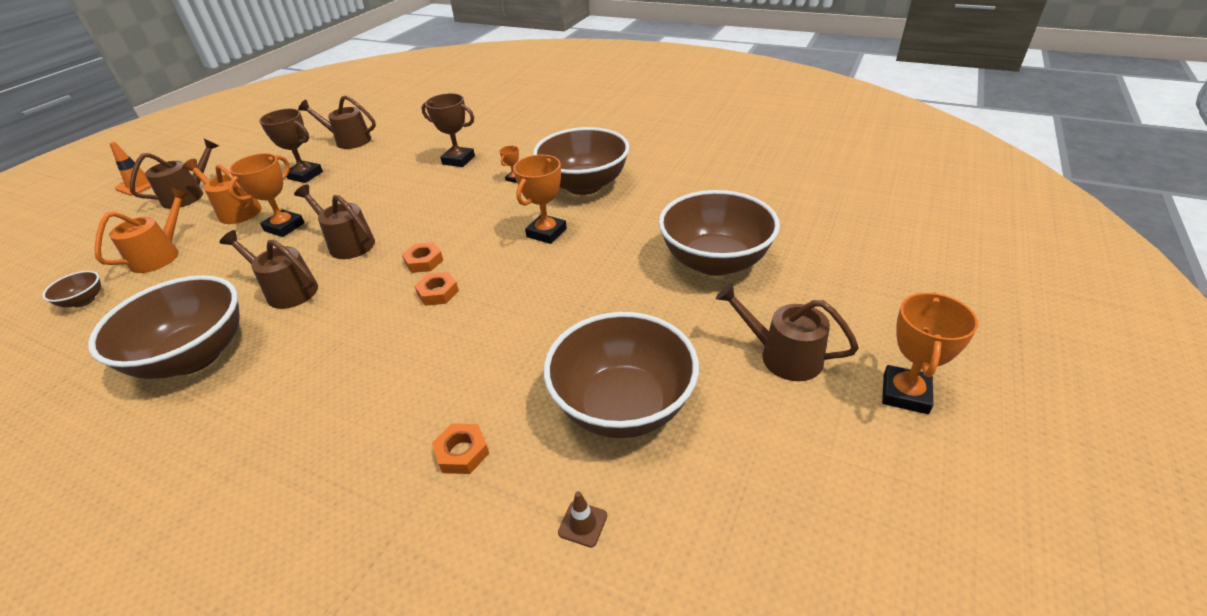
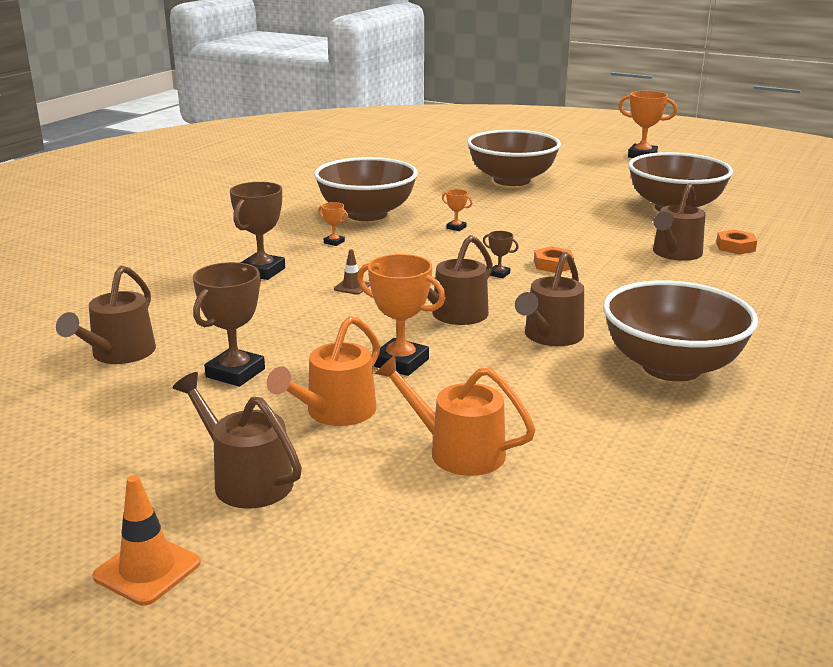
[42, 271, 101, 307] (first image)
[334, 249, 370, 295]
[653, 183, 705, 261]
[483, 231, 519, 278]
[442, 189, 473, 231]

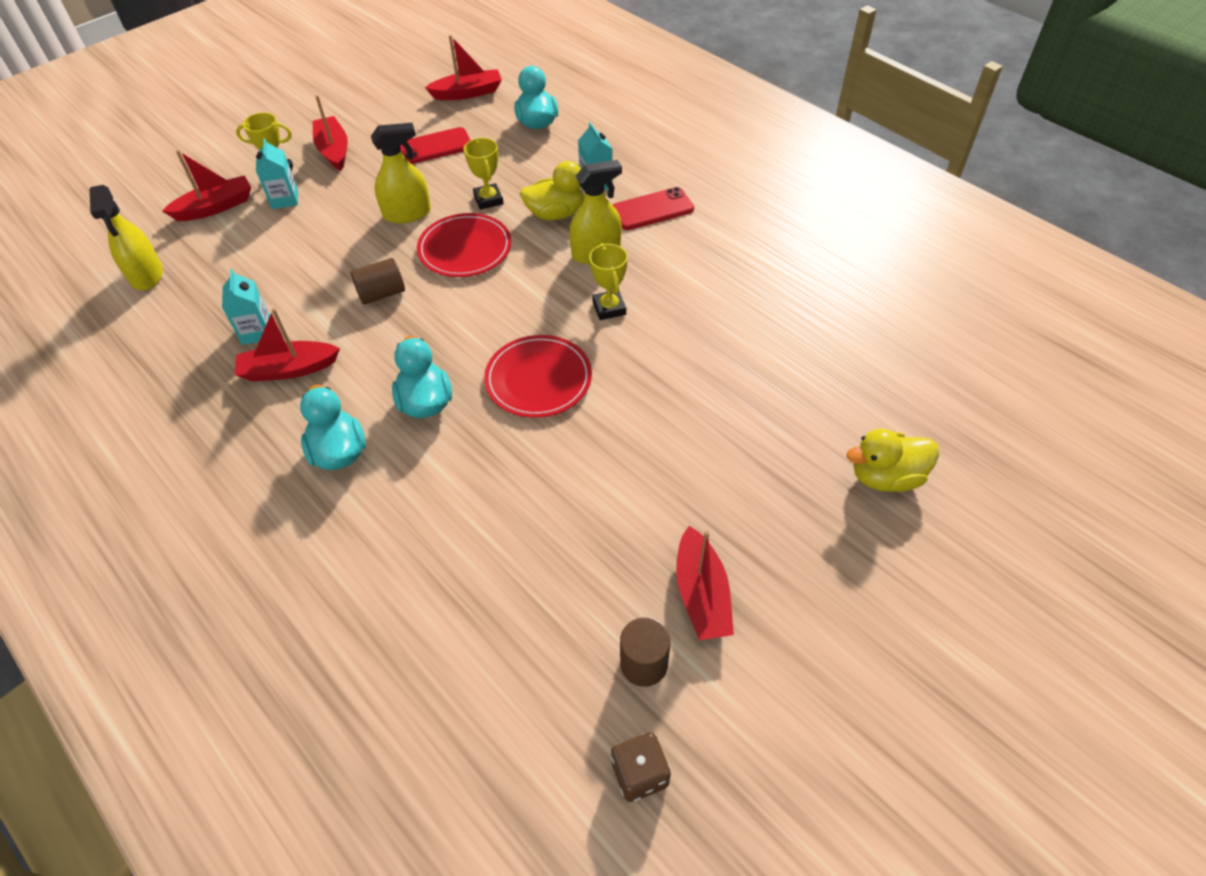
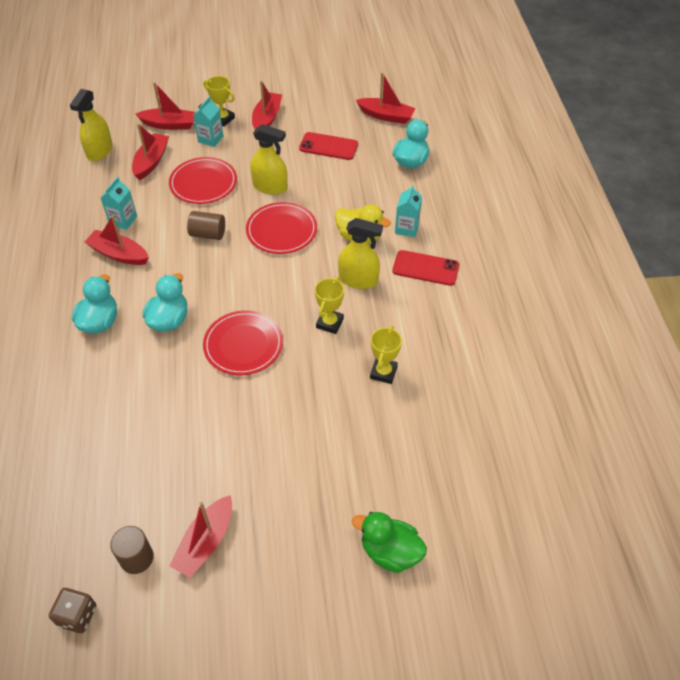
[132, 124, 169, 180]
[169, 157, 237, 204]
[370, 326, 402, 384]
[352, 512, 427, 573]

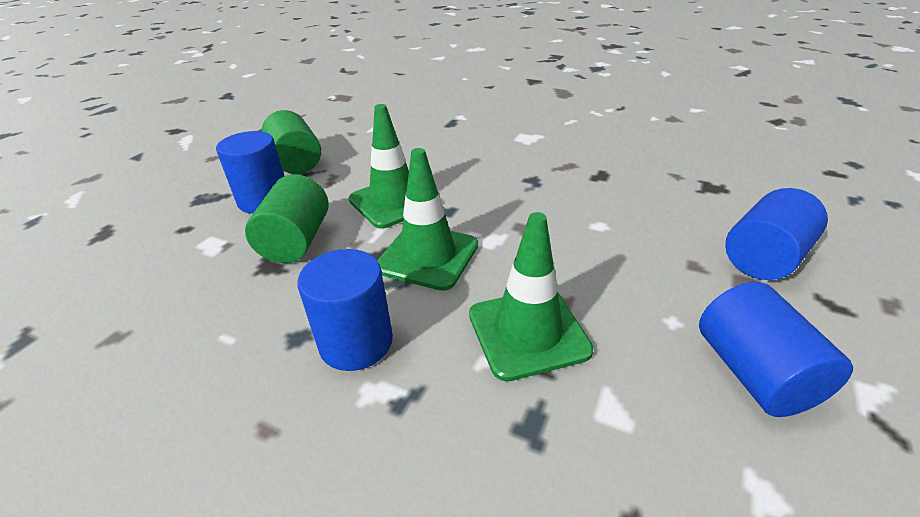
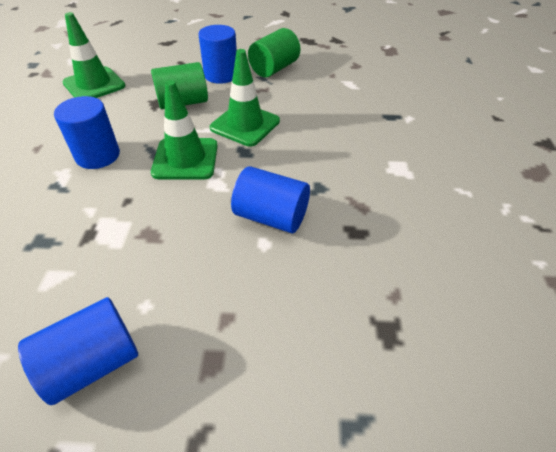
[62, 12, 126, 98]
[231, 166, 310, 233]

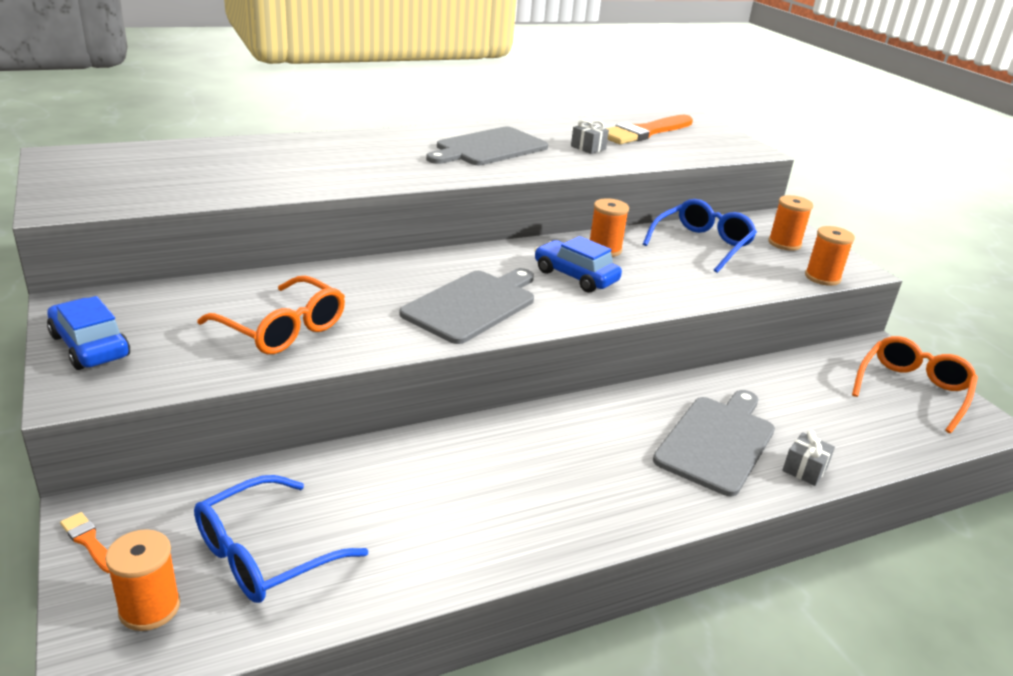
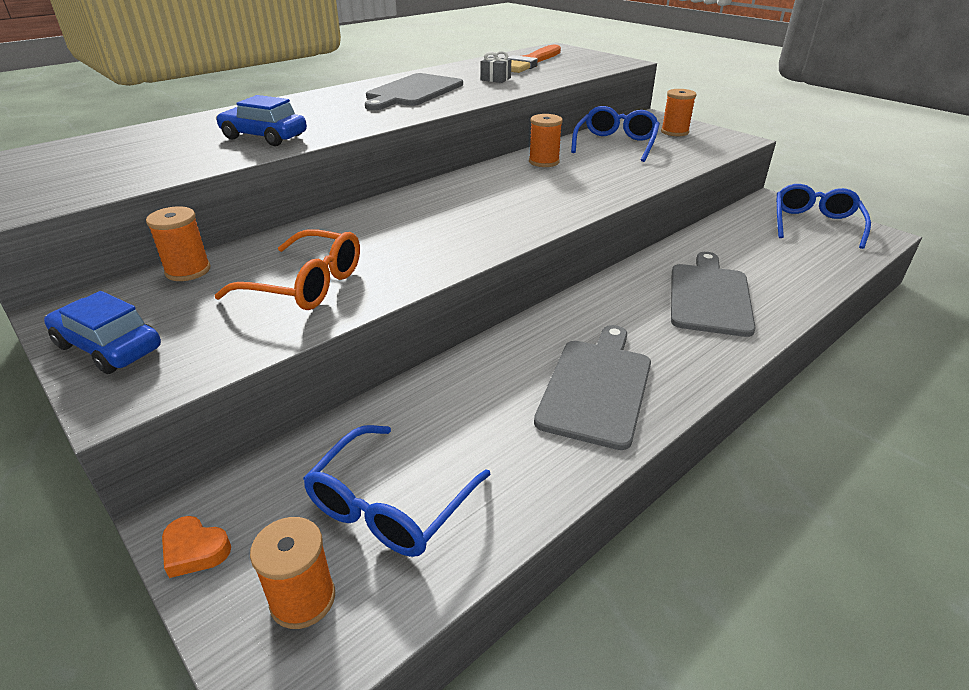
[782, 430, 835, 486] (first image)
[534, 325, 651, 450]
[216, 95, 307, 146]
[146, 207, 211, 281]
[162, 516, 231, 578]
[776, 184, 871, 249]

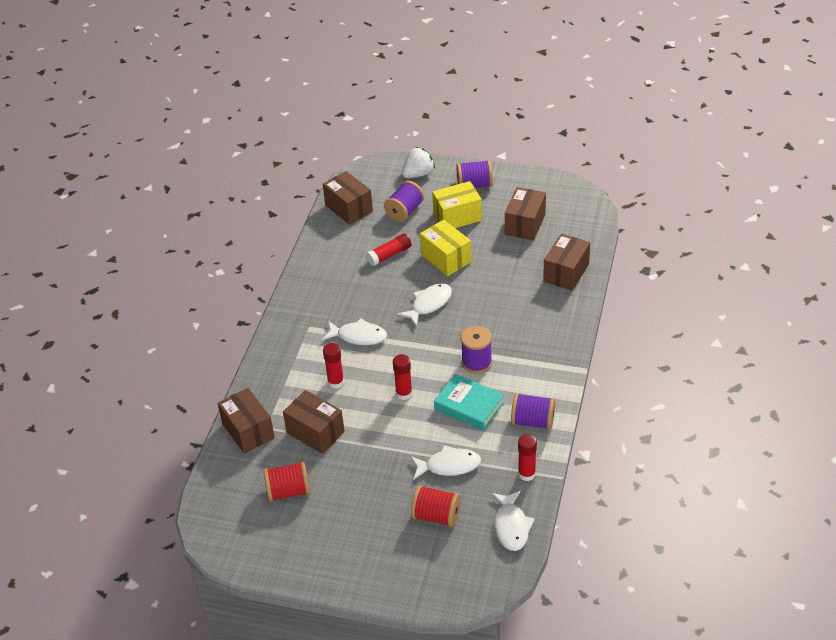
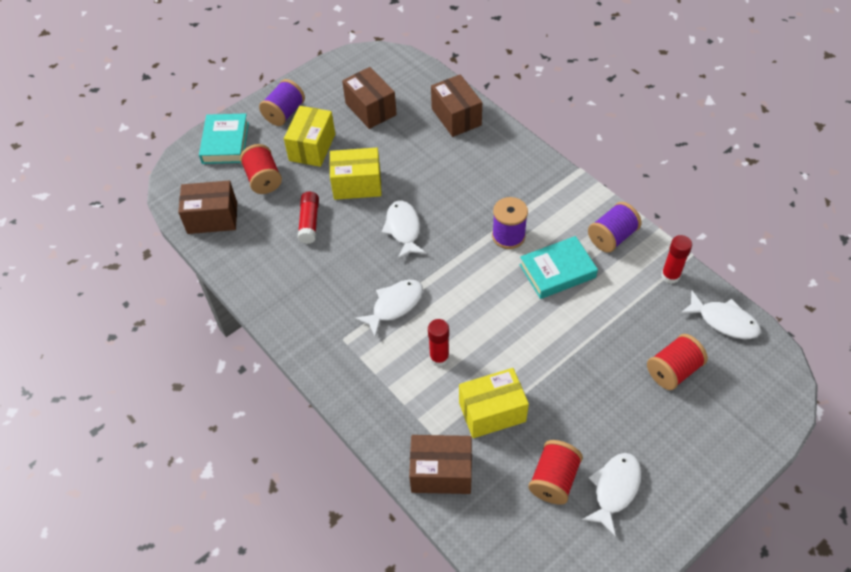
[393, 354, 412, 400] (first image)
[582, 453, 642, 537]
[199, 113, 249, 164]
[459, 368, 529, 438]
[240, 144, 282, 194]

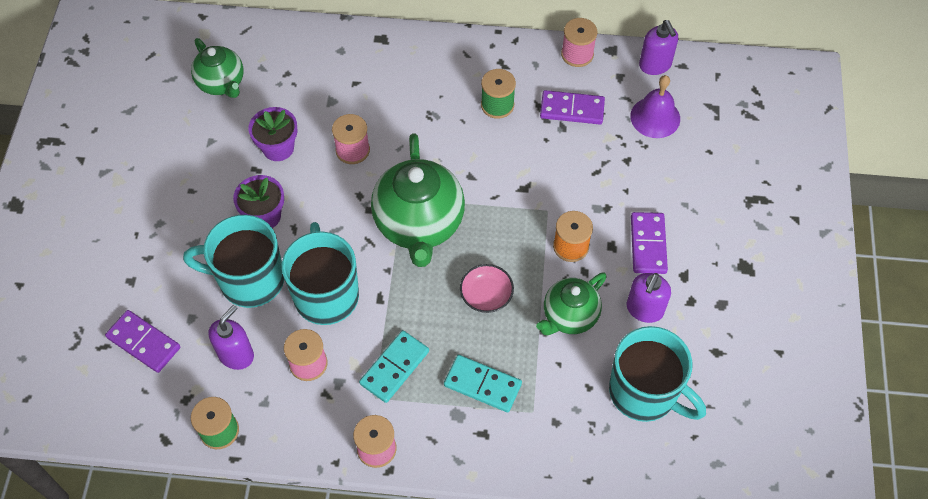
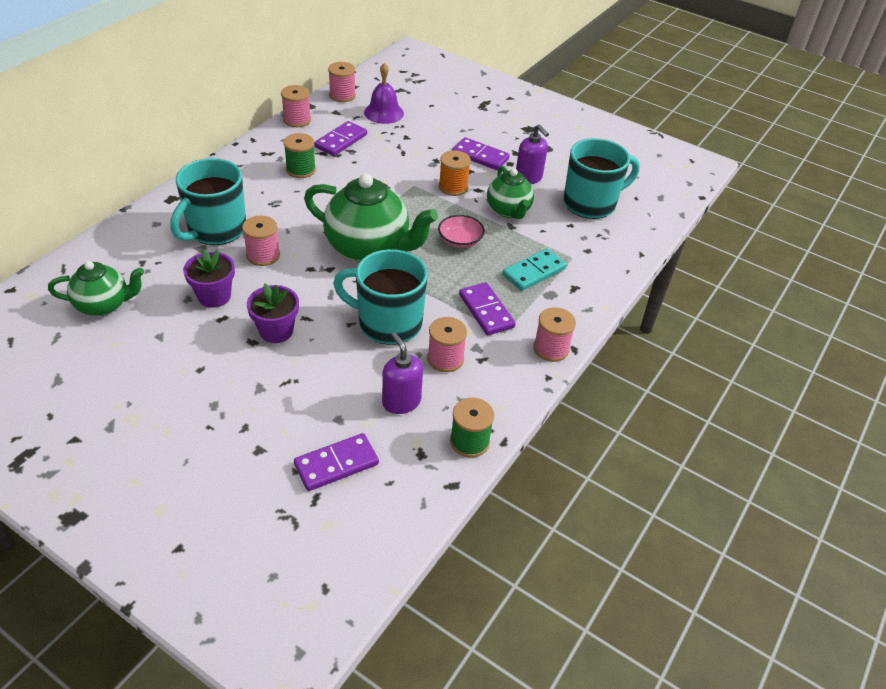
[170, 158, 246, 245]
[328, 62, 356, 102]
[459, 282, 516, 335]

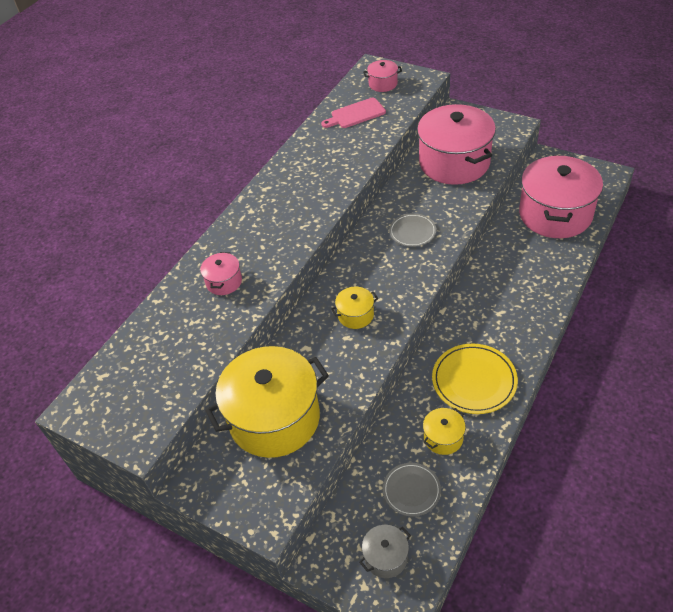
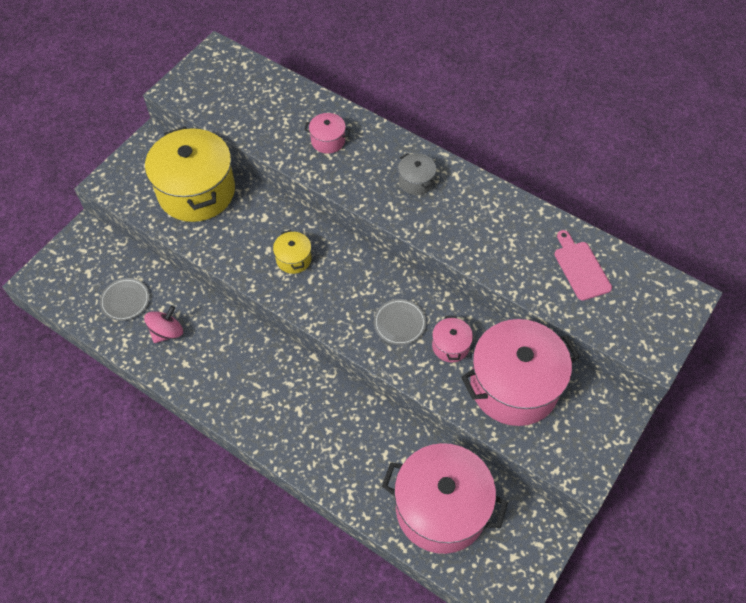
[432, 343, 518, 414] (first image)
[398, 153, 436, 195]
[432, 316, 473, 362]
[144, 306, 183, 343]

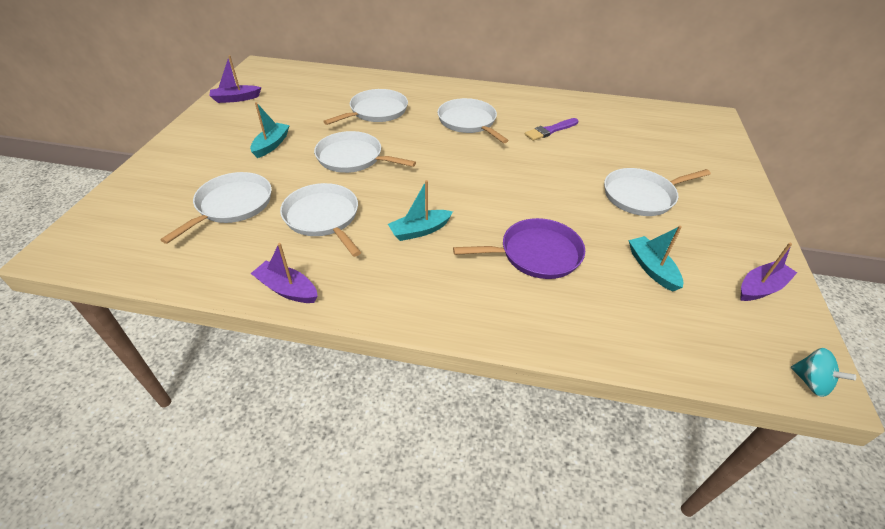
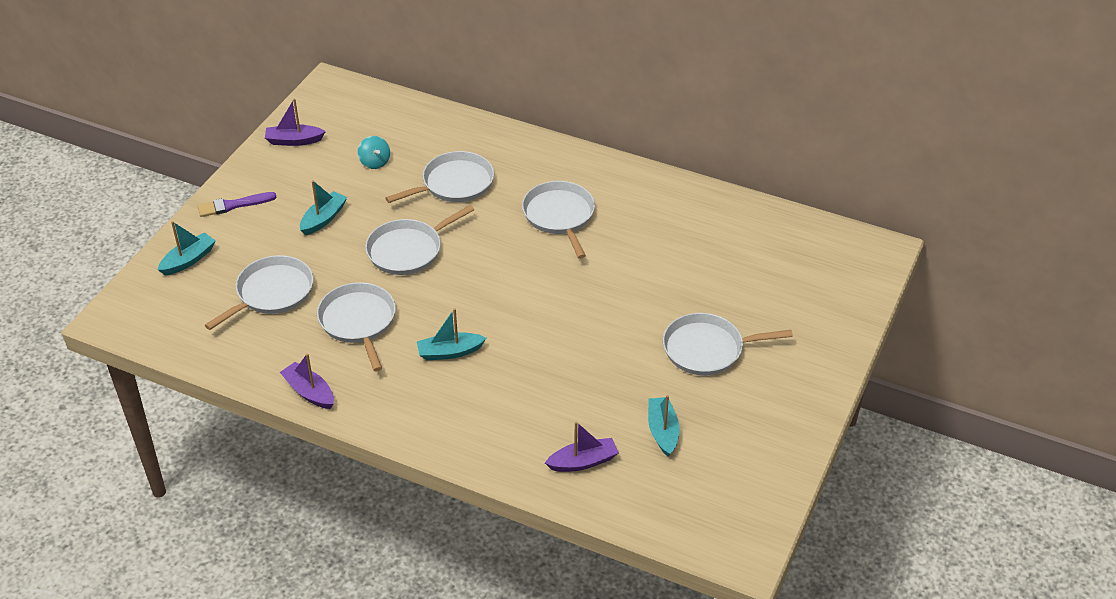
[453, 218, 585, 279] (first image)
[158, 221, 216, 275]
[198, 192, 277, 217]
[545, 421, 619, 472]
[358, 136, 390, 169]
[365, 205, 474, 275]

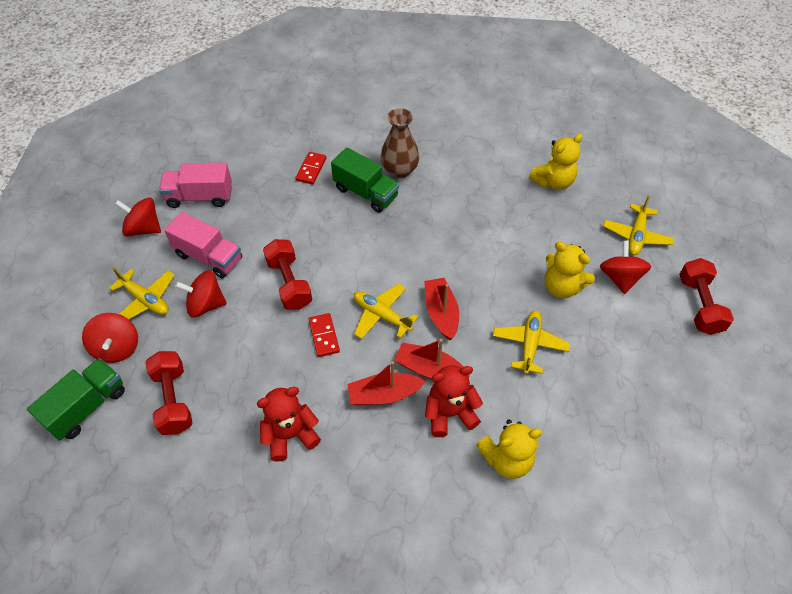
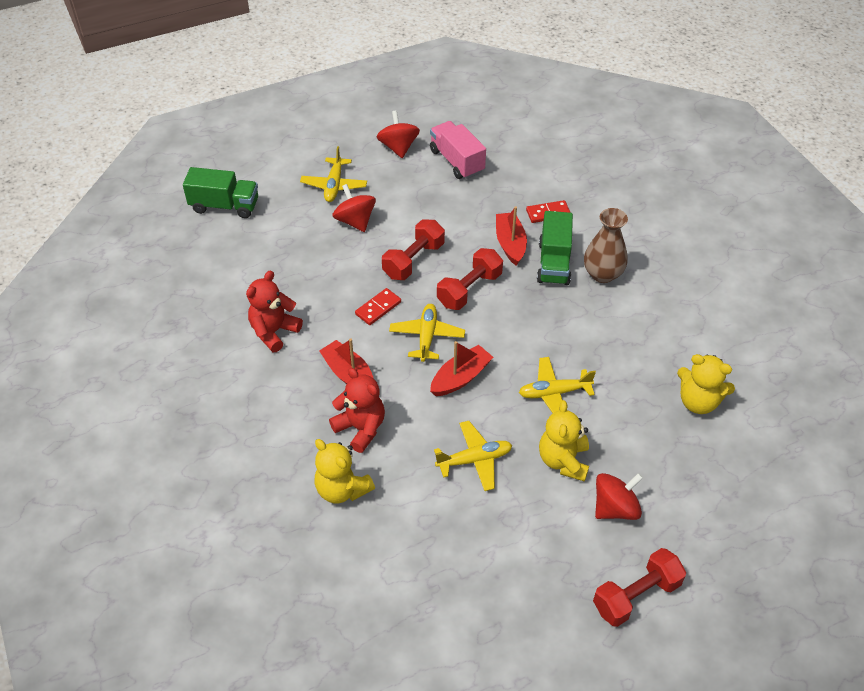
[82, 313, 138, 363] (first image)
[164, 212, 242, 278] (first image)
[437, 248, 503, 310]
[496, 206, 527, 266]
[519, 357, 596, 413]
[246, 270, 303, 352]

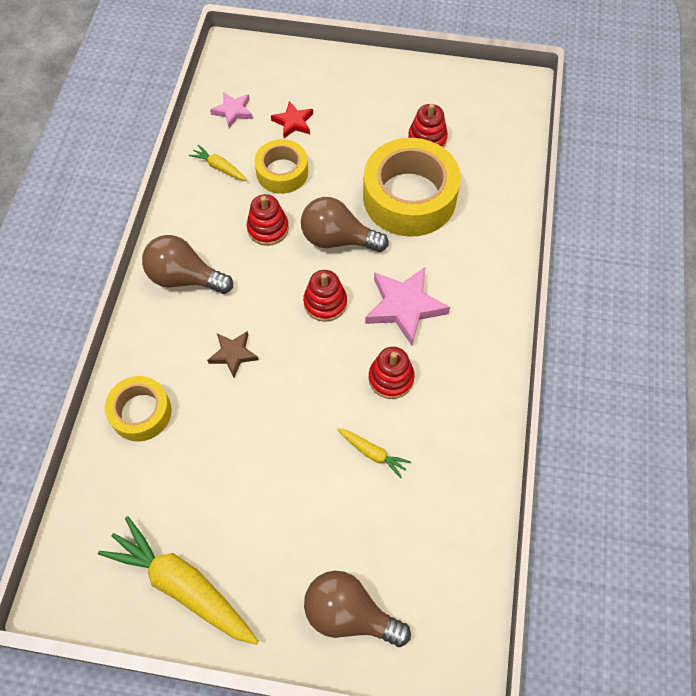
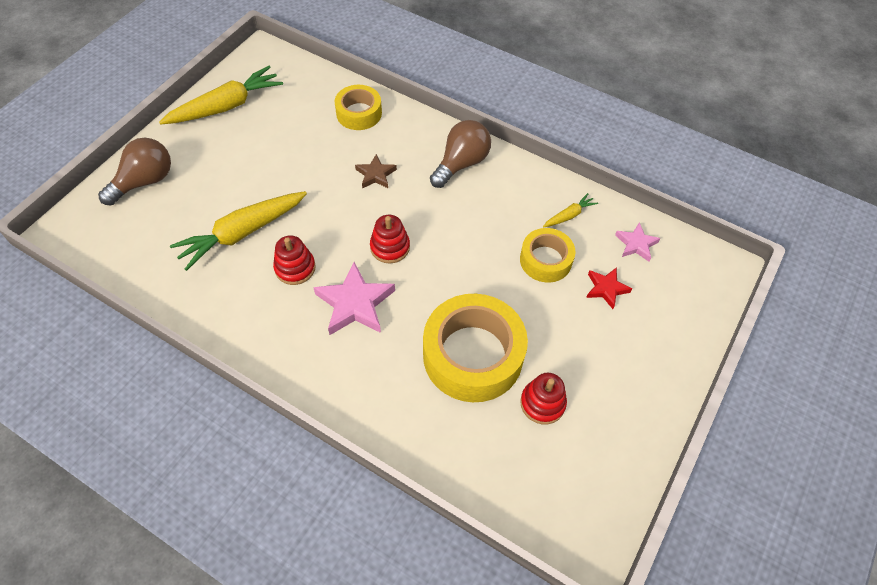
[247, 194, 289, 246] (first image)
[301, 197, 389, 252] (first image)
[170, 191, 307, 271]

